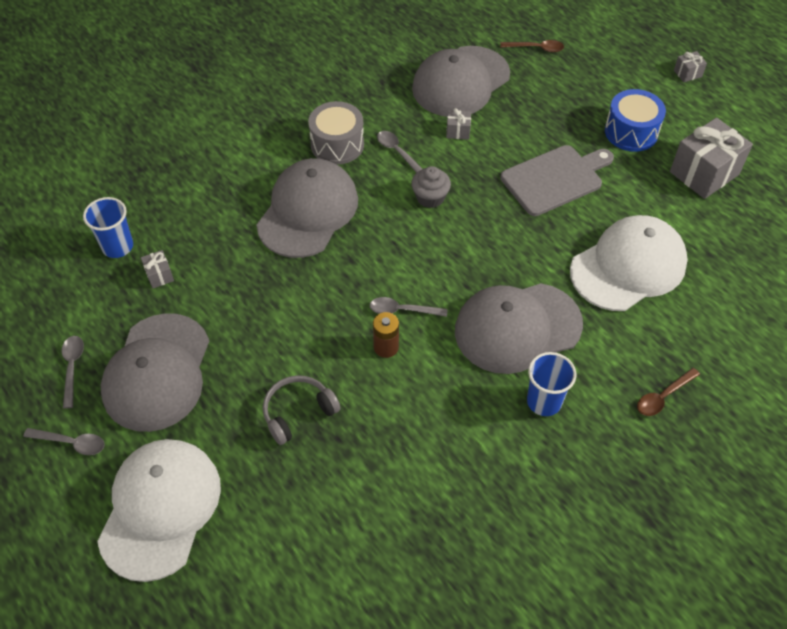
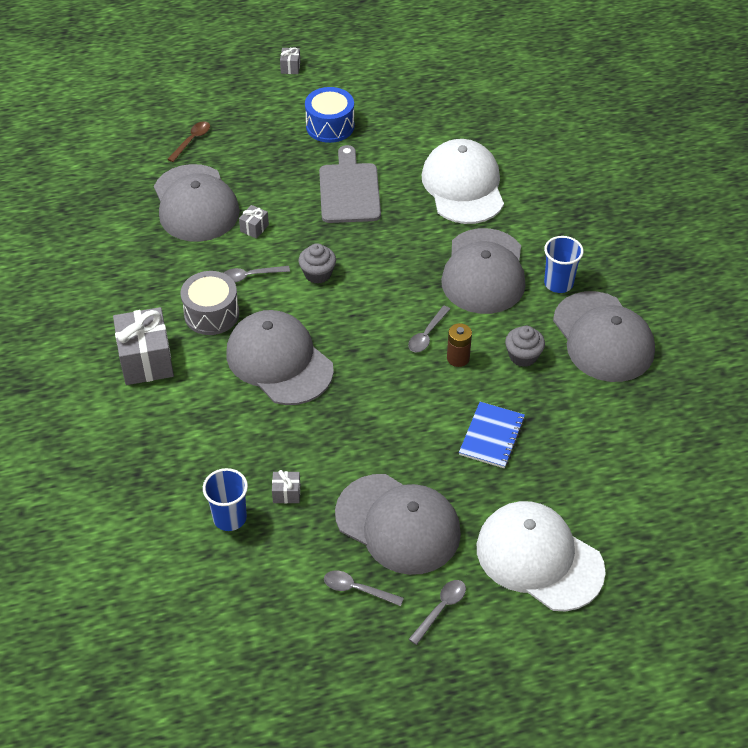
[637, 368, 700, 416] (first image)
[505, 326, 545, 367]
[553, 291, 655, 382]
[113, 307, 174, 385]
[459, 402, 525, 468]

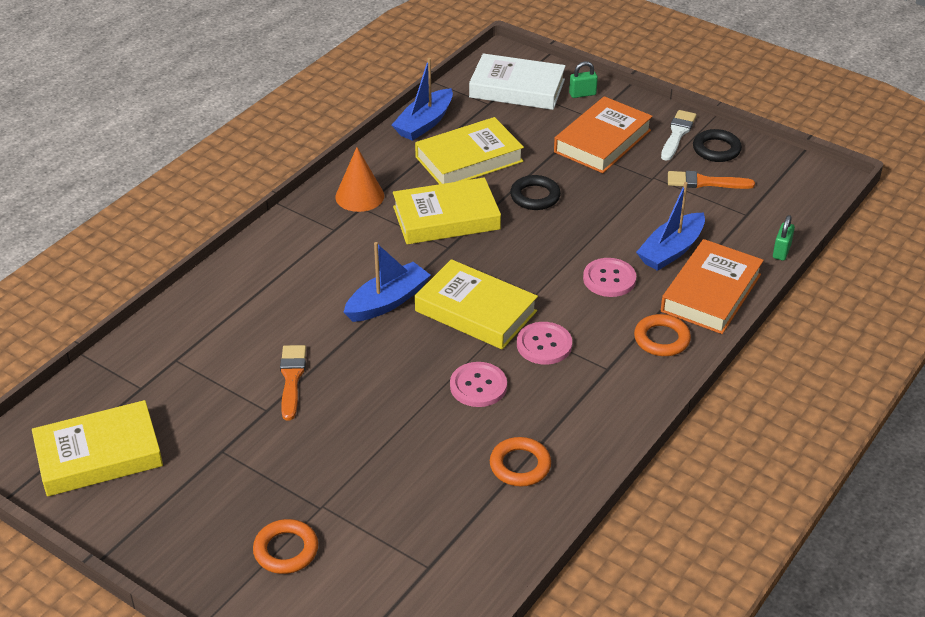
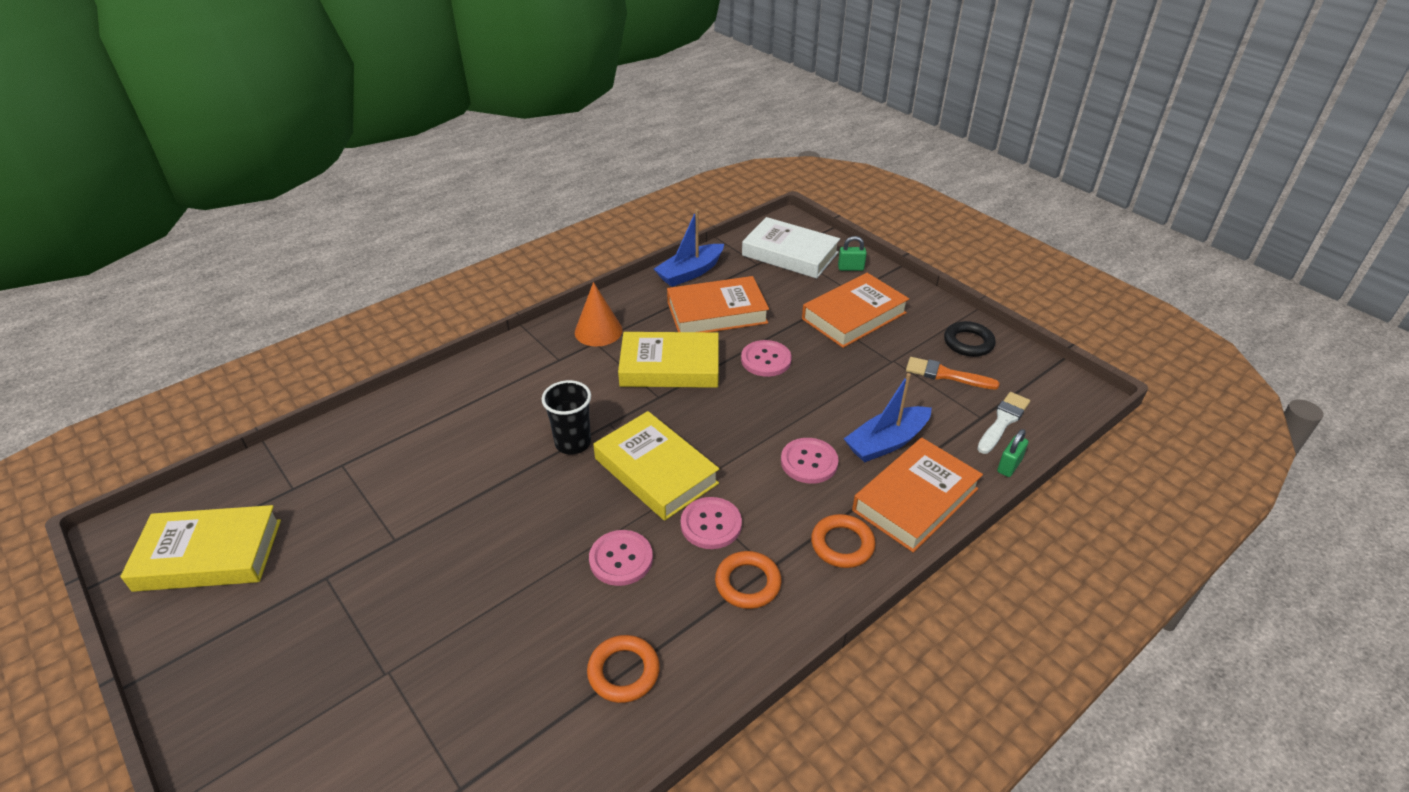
[280, 345, 306, 421] (first image)
[715, 551, 782, 609]
[977, 392, 1030, 454]
[542, 380, 591, 454]
[741, 340, 792, 377]
[667, 276, 769, 332]

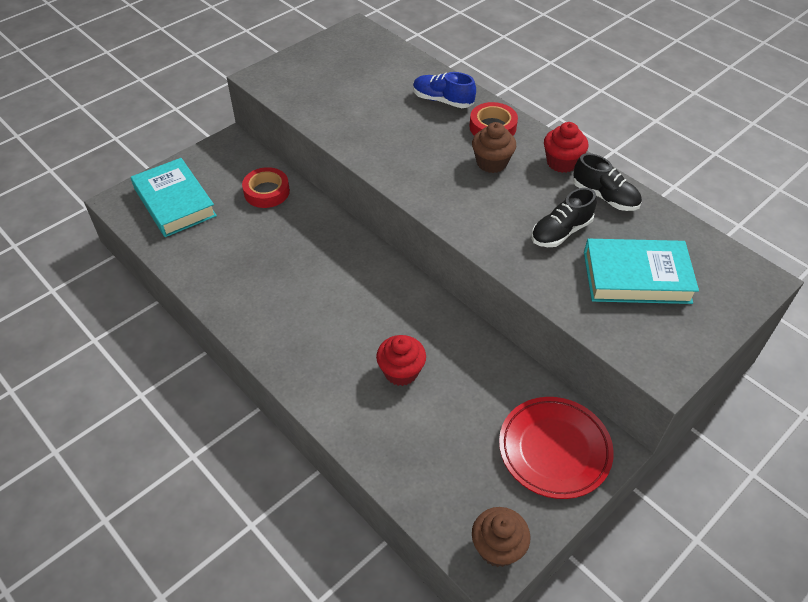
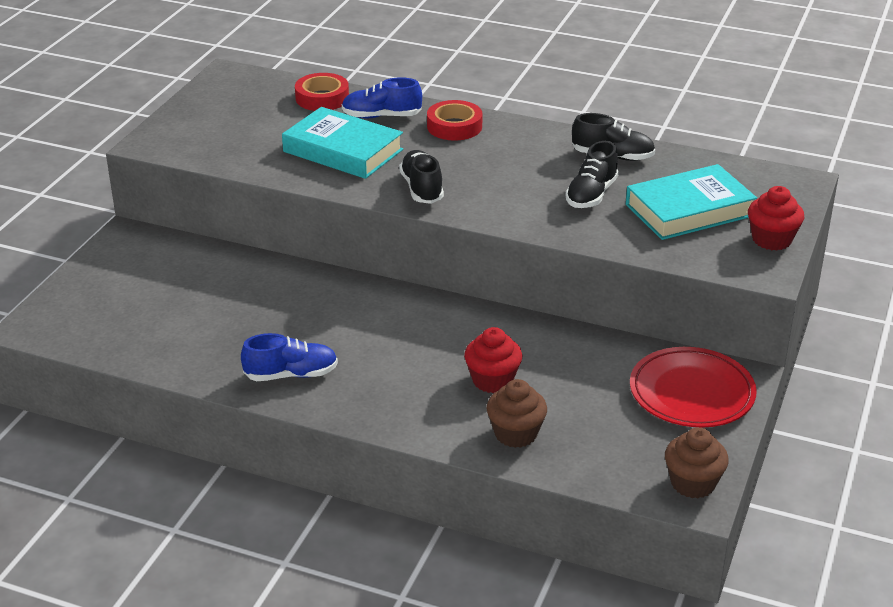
[241, 333, 338, 381]
[399, 150, 444, 204]
[282, 107, 403, 179]
[295, 73, 349, 111]
[487, 379, 547, 448]
[748, 186, 804, 250]

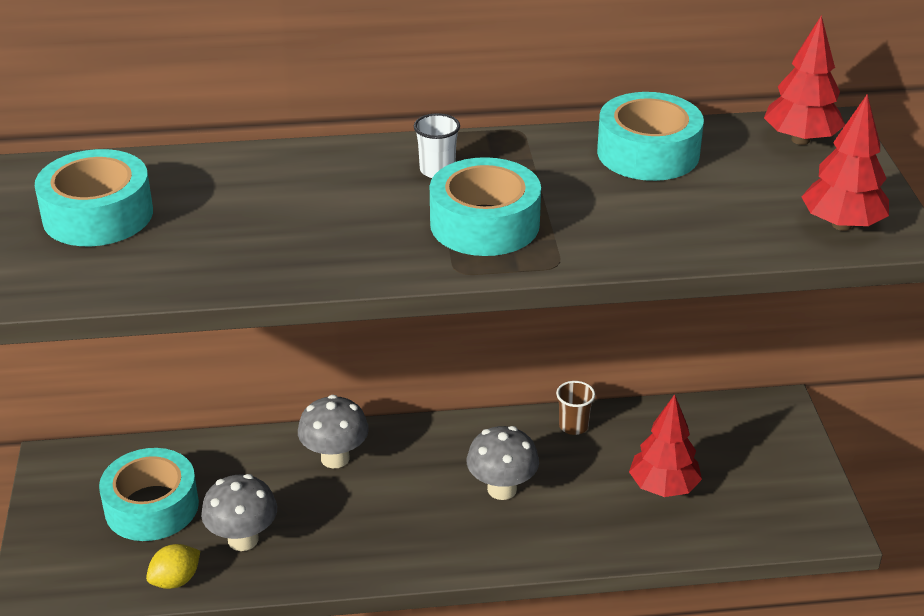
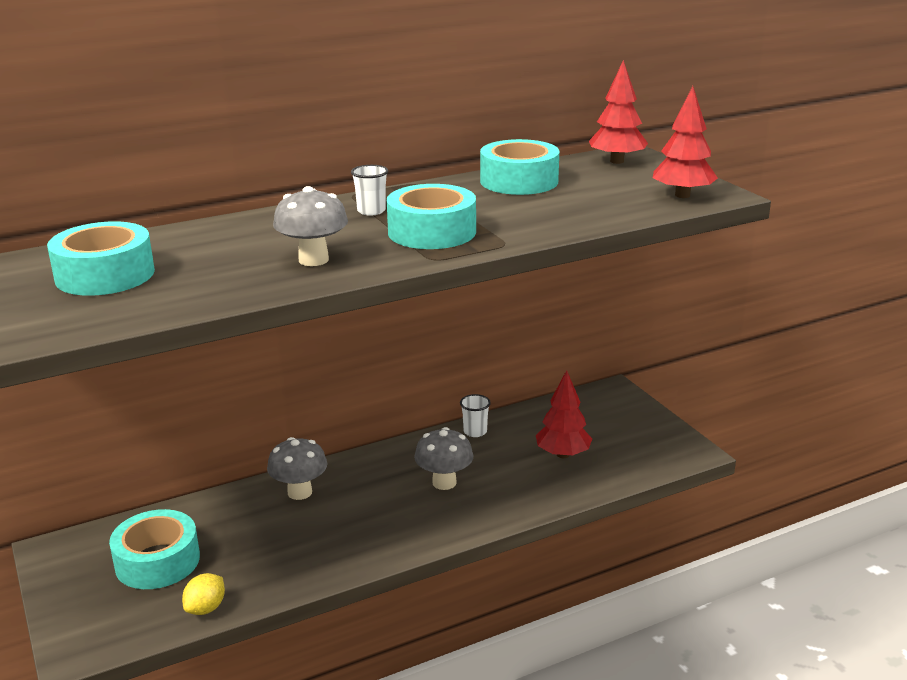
[273, 186, 348, 266]
[460, 394, 491, 437]

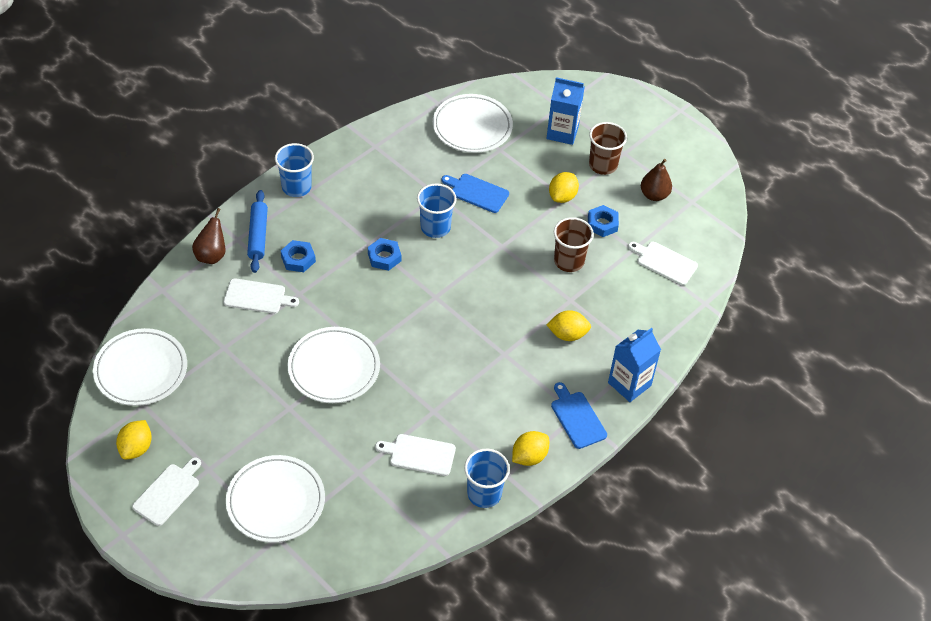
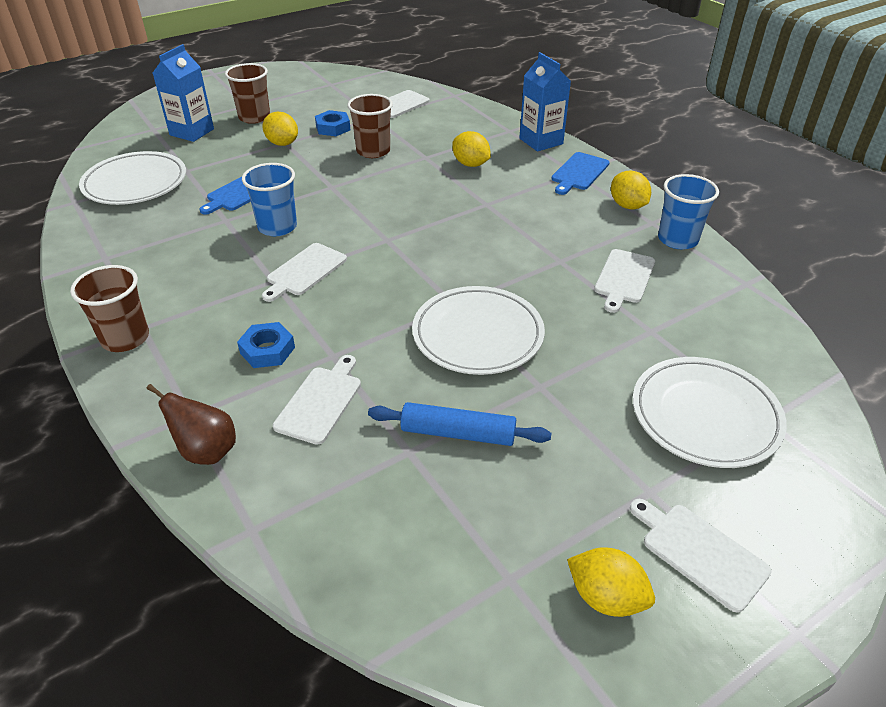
[93, 328, 187, 406] (first image)
[641, 159, 672, 201] (first image)
[368, 402, 551, 446]
[262, 243, 347, 302]
[70, 265, 149, 352]
[452, 131, 491, 167]
[551, 152, 610, 195]

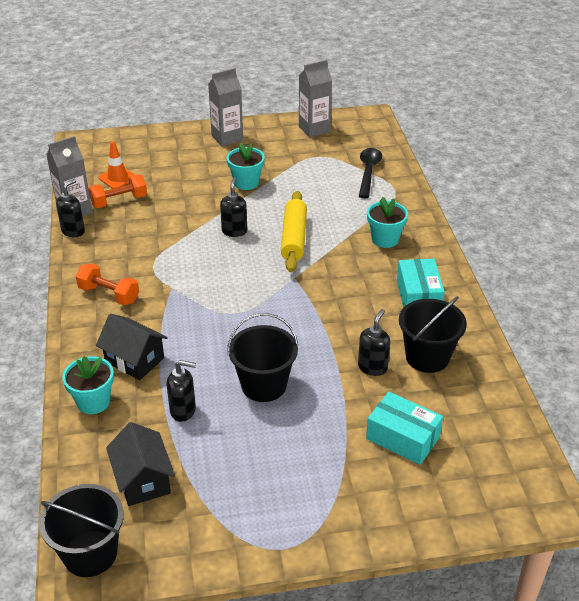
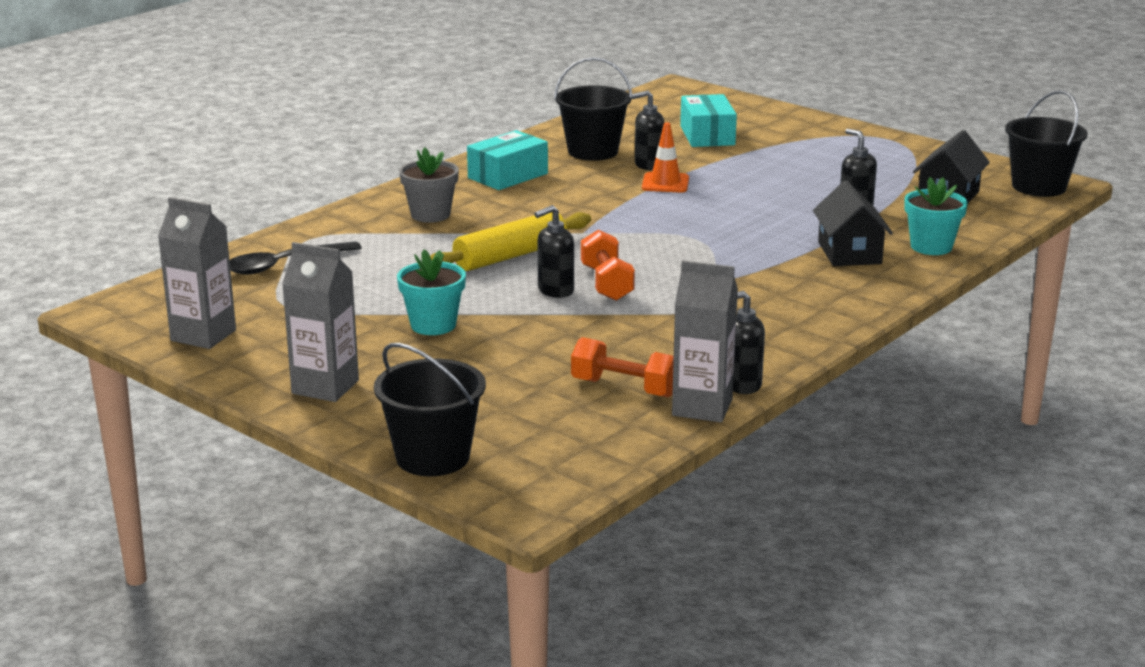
[581, 229, 635, 301]
[642, 122, 689, 192]
[374, 343, 486, 476]
[399, 147, 459, 223]

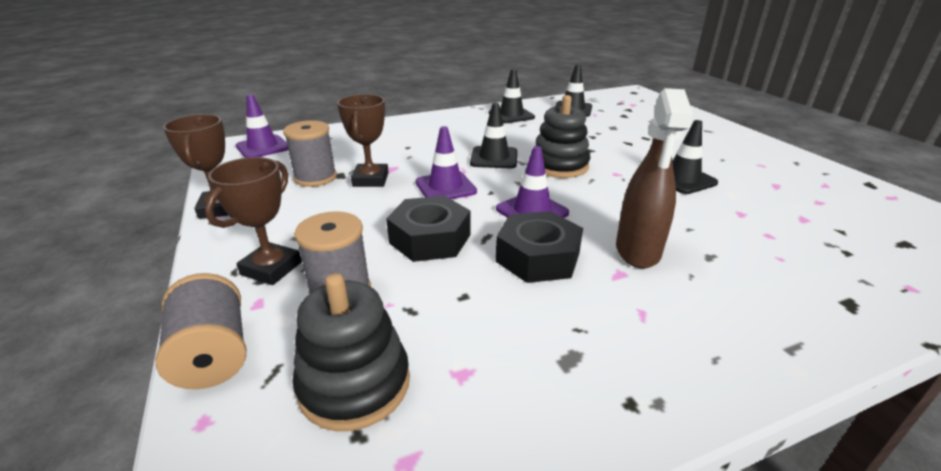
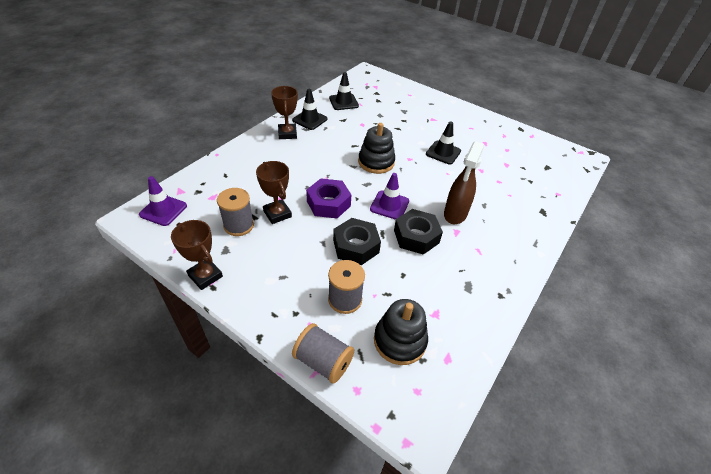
[470, 103, 517, 168] (first image)
[271, 86, 298, 139]
[306, 179, 351, 218]
[444, 141, 484, 224]

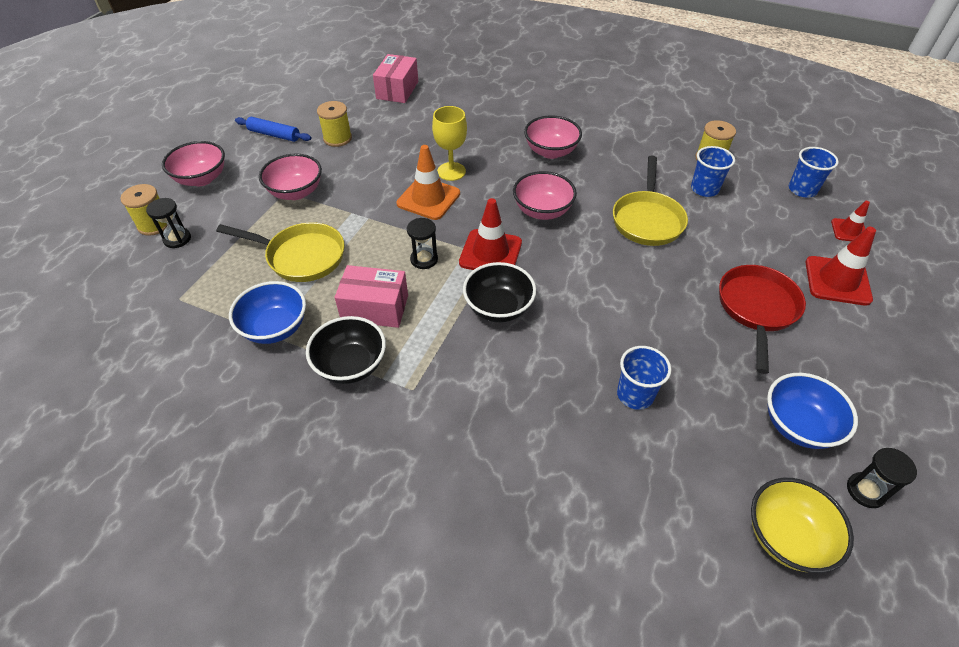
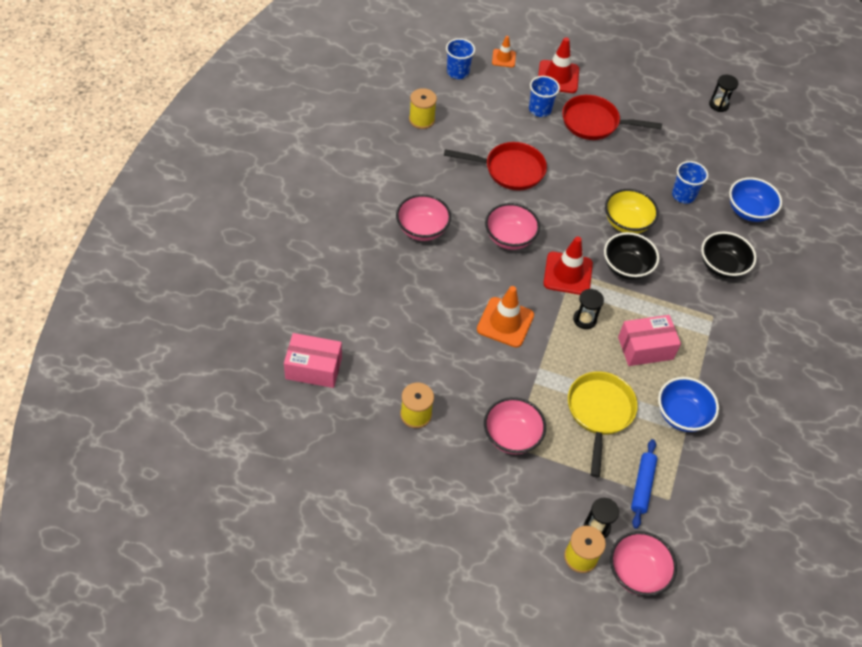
[432, 106, 467, 181] (first image)
[610, 531, 677, 596]
[631, 439, 658, 529]
[701, 231, 757, 279]
[529, 76, 560, 117]
[605, 189, 659, 234]
[729, 177, 782, 222]
[444, 142, 547, 191]
[492, 36, 516, 67]
[618, 315, 681, 366]

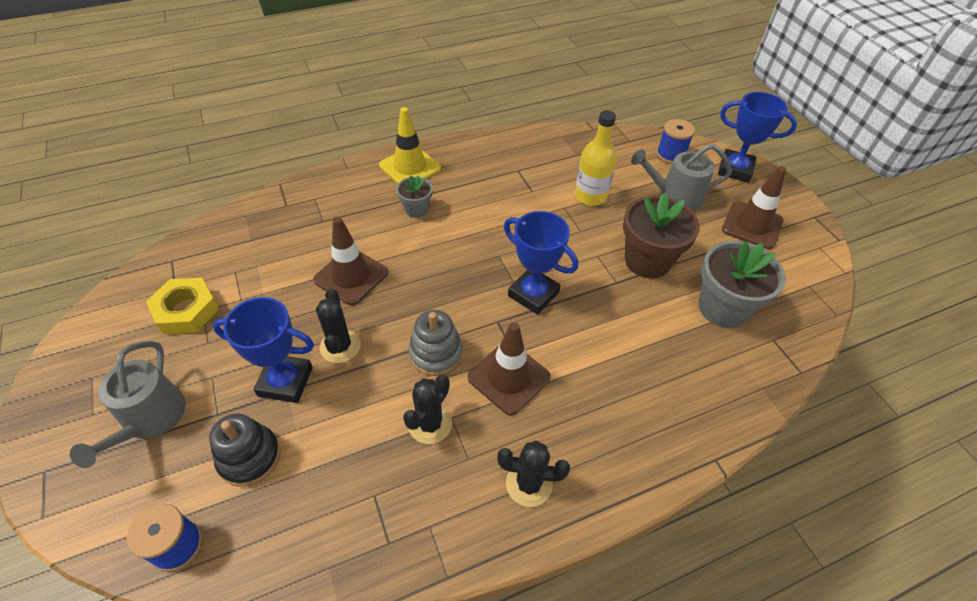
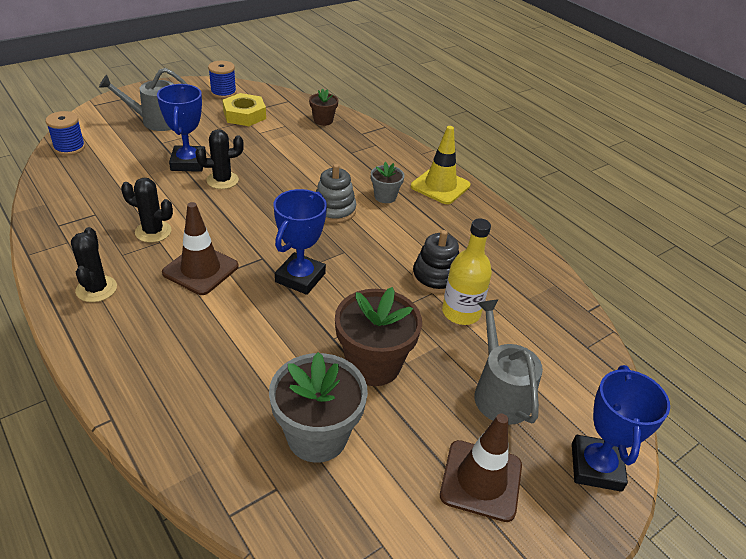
[313, 217, 388, 305] (first image)
[309, 88, 339, 126]
[412, 230, 459, 294]
[316, 164, 356, 223]
[208, 61, 237, 99]

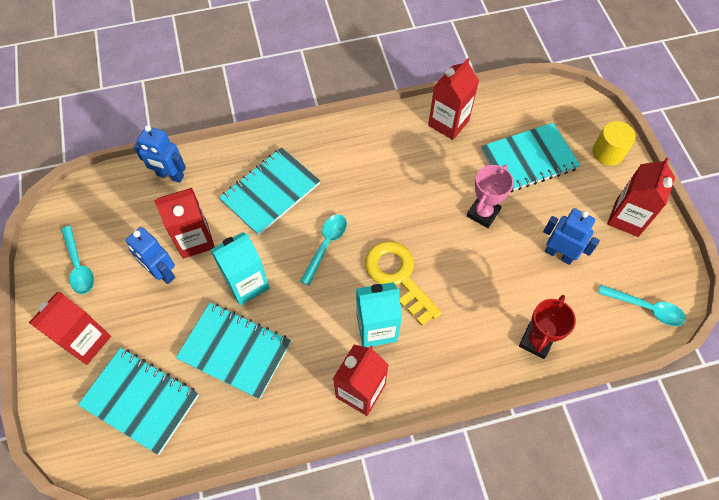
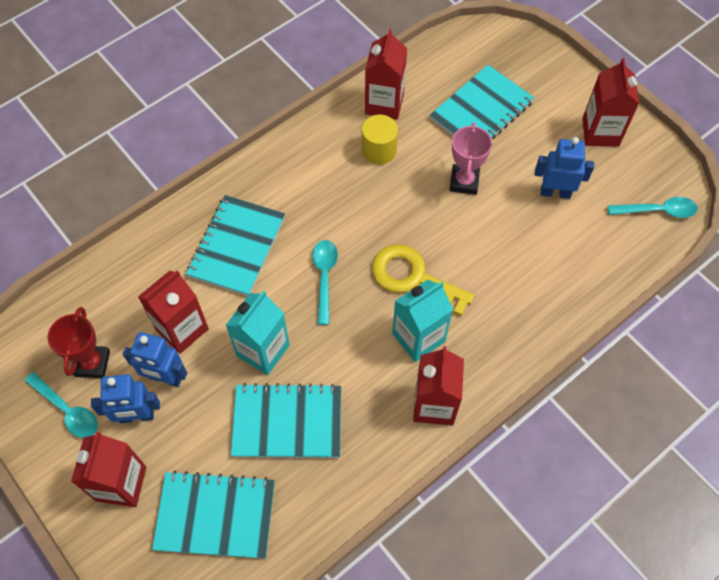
[91, 374, 160, 423]
[47, 307, 110, 378]
[362, 115, 398, 165]

